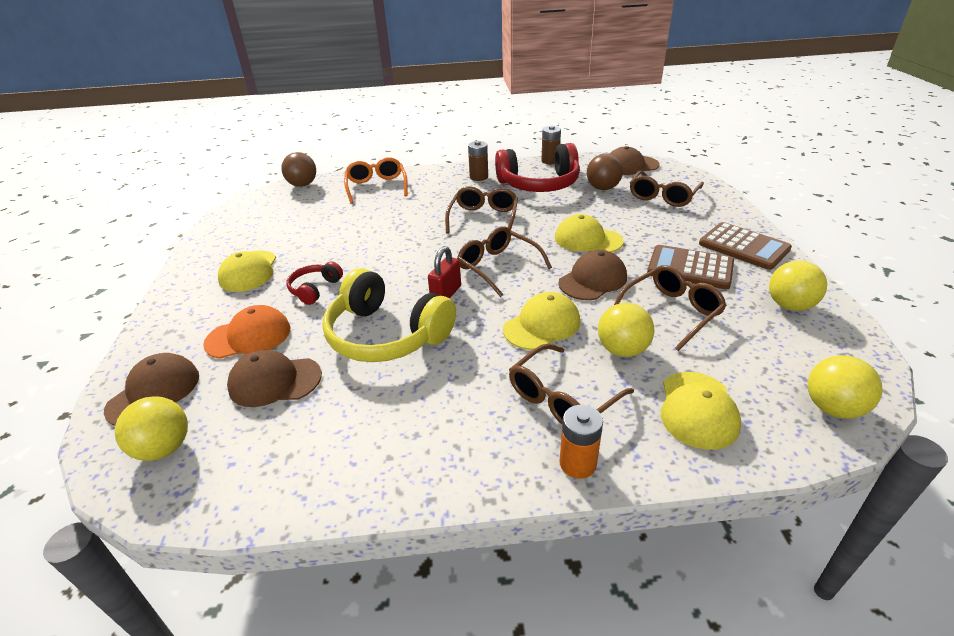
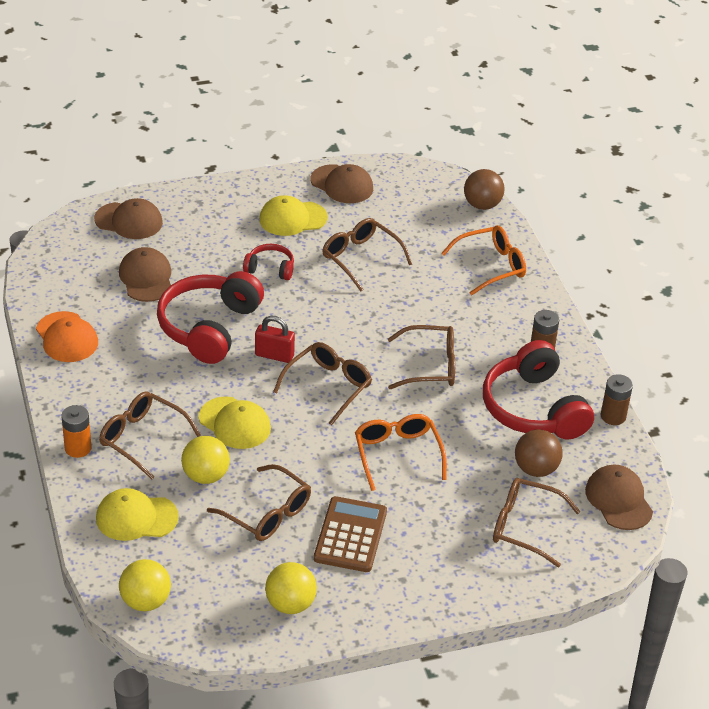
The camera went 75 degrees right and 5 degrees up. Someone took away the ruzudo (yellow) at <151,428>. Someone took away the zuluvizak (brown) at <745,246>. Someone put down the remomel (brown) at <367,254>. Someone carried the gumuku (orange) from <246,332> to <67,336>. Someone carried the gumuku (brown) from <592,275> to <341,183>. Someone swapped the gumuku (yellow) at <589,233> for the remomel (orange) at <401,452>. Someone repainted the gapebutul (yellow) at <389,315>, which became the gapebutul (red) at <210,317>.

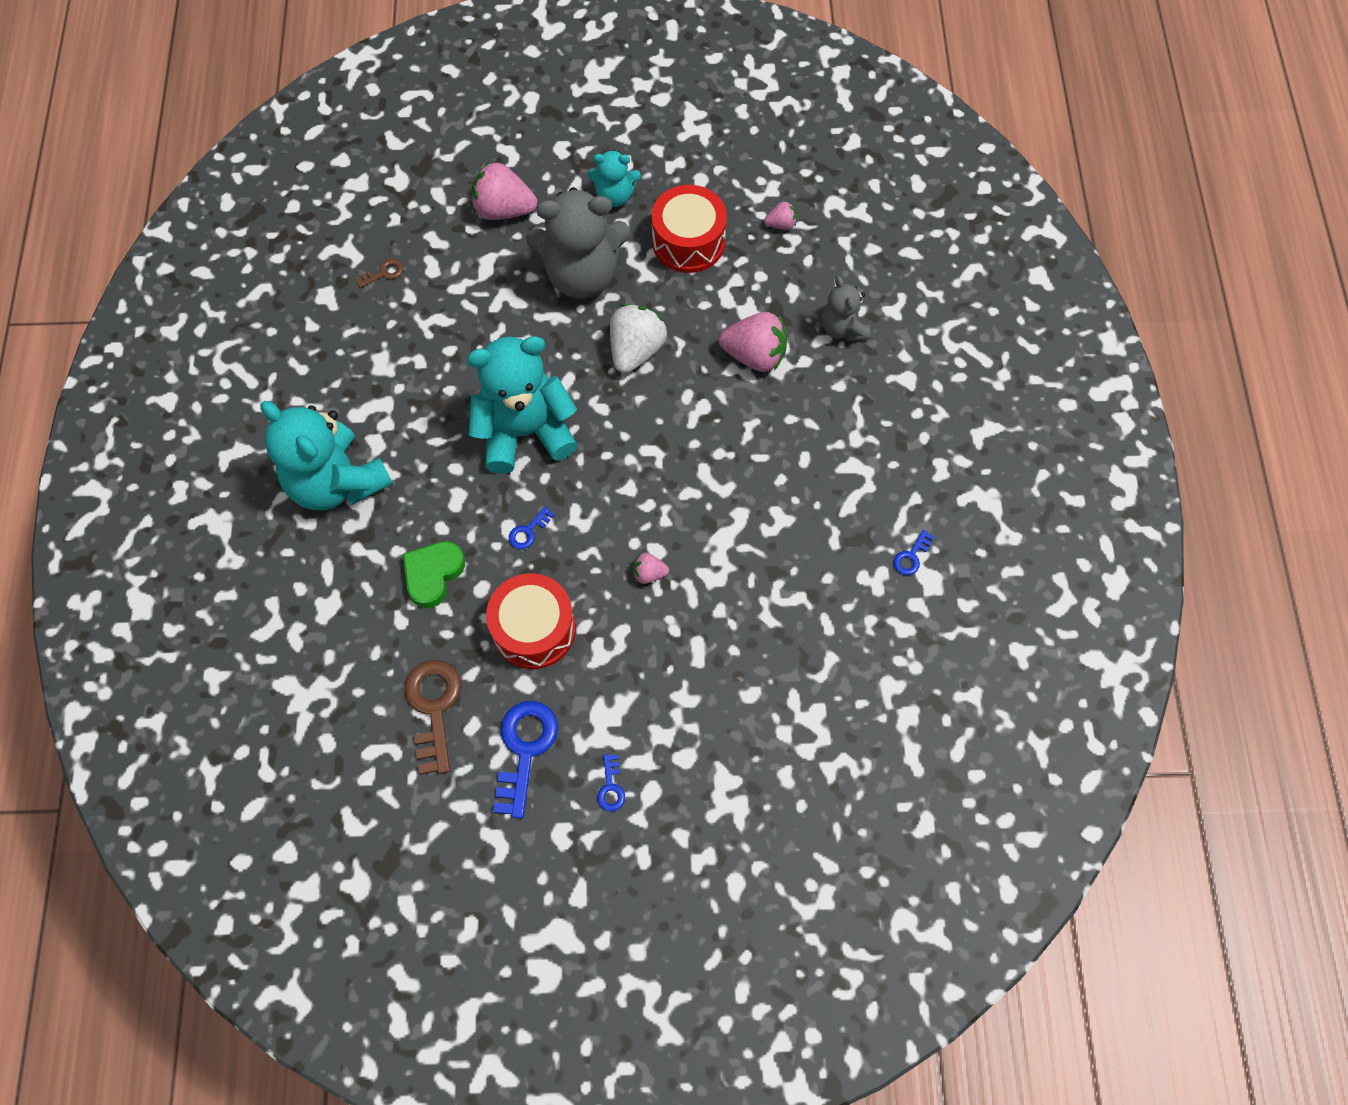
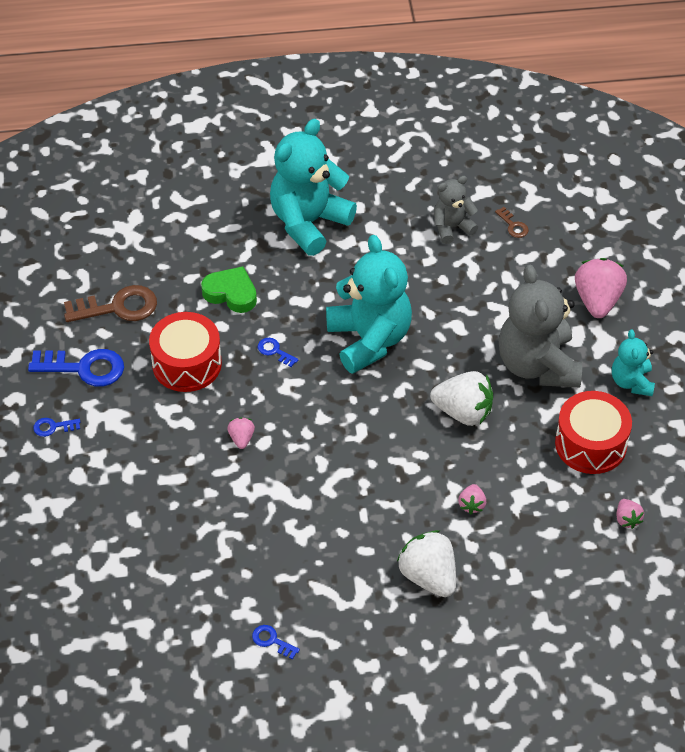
The camera went 85 degrees right and 15 degrees down. Someone put down the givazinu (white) at <426,563>. Someone carried the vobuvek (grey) from <846,308> to <456,210>. Someone scaled the givazinu (pink) at <753,342> by 0.50.

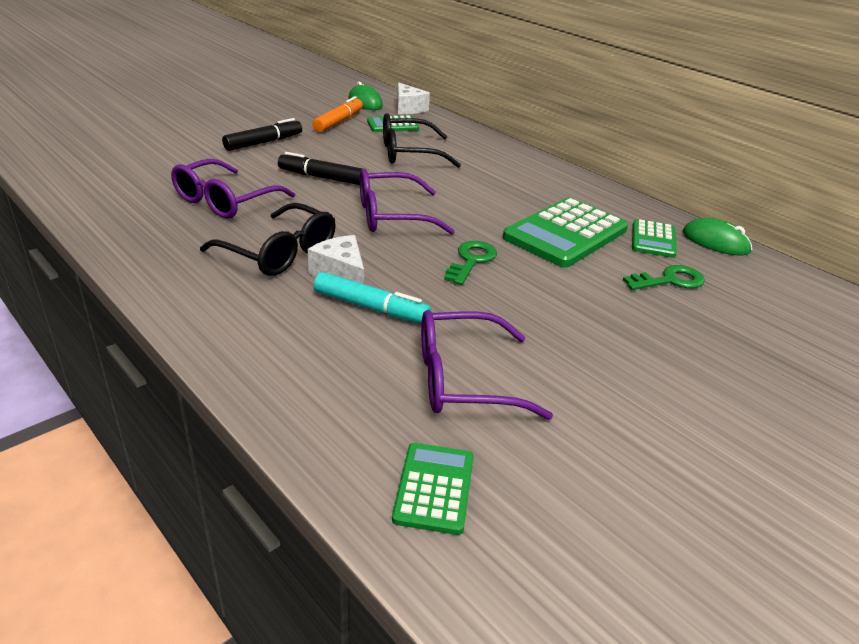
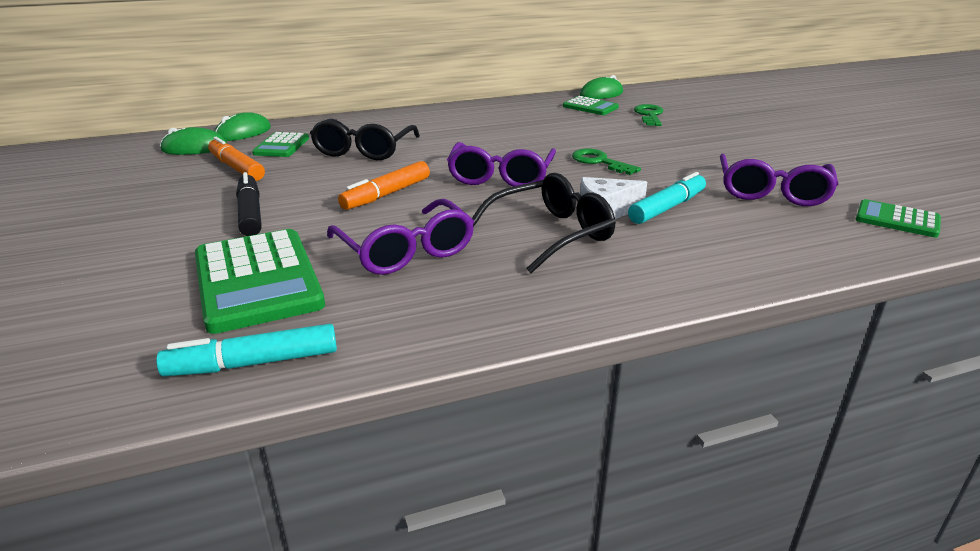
The camera went 65 degrees left and 5 degrees down. Someone put down the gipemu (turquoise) at <246,350>. Someone carried the zuluvizak (green) from <565,232> to <260,281>. Someone swapped the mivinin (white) at <413,98> for the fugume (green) at <243,126>. Someone repainted the gipemu (black) at <320,168>, which became the gipemu (orange) at <384,185>.

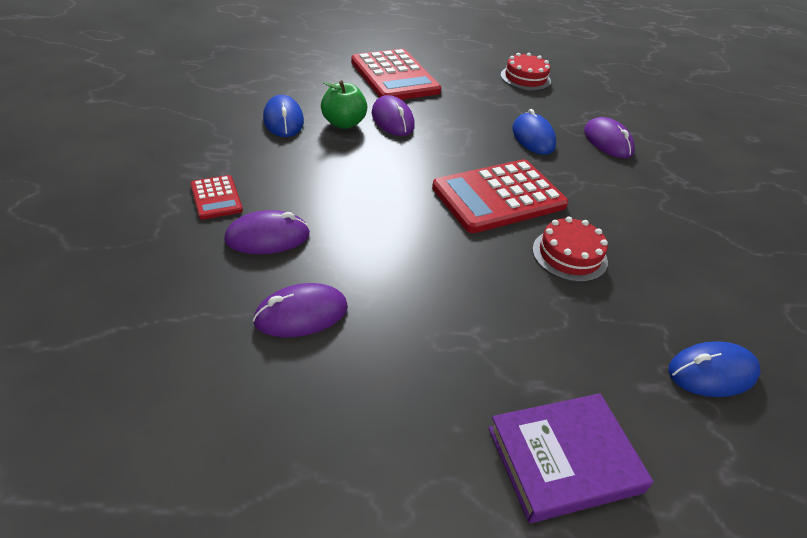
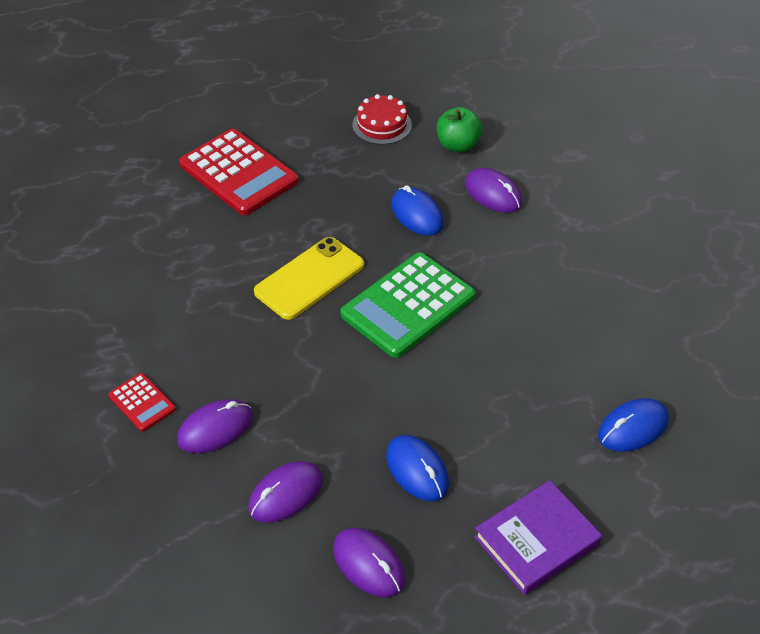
The camera went 15 degrees left and 5 degrees up. Someone took away the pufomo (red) at <570,249>. Someone put down the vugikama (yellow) at <309,278>. Someone carried the fugume (blue) from <283,116> to <417,468>. Someone carried the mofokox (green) from <344,104> to <460,129>. Someone carried the fugume (purple) from <393,115> to <369,562>. Someone repainted the zuluvizak (red) at <500,196>, which became the zuluvizak (green) at <407,305>.

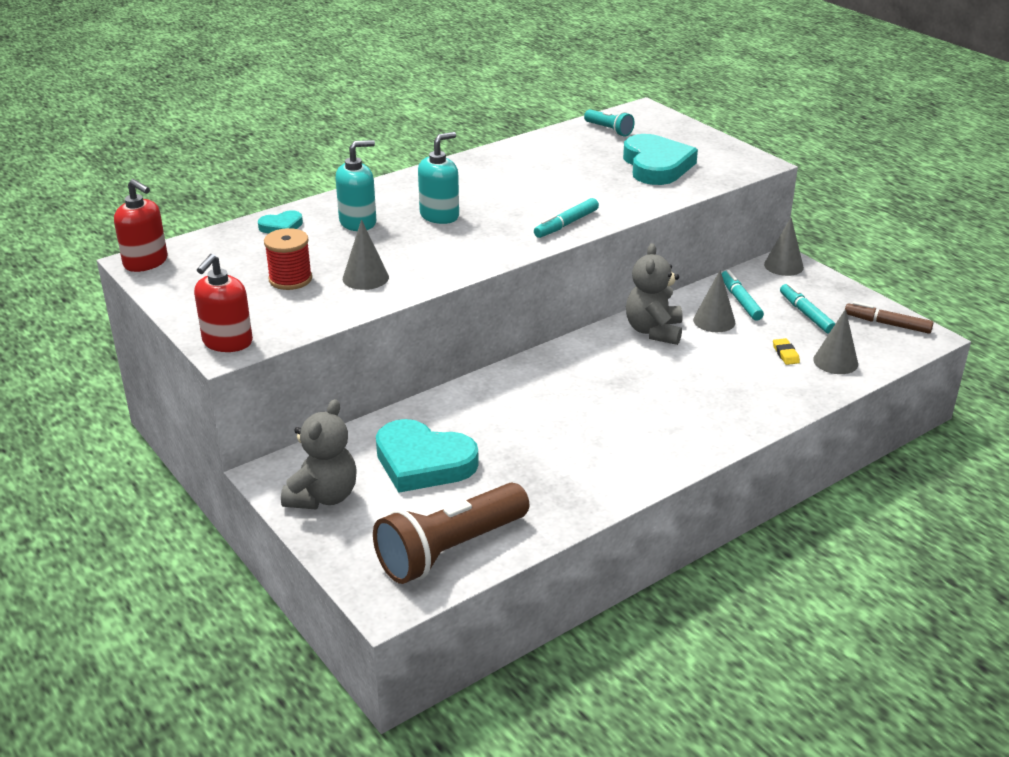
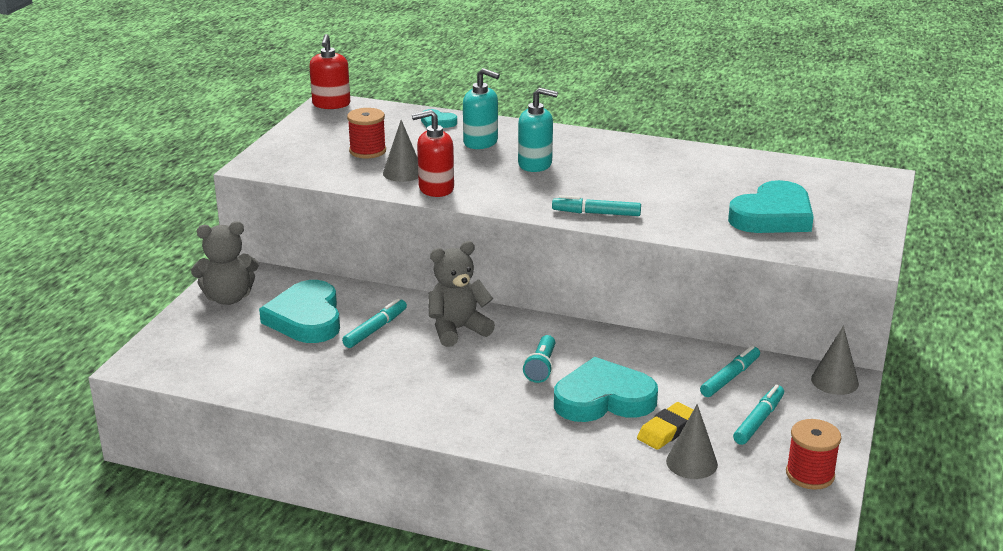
The camera went 55 degrees right and 5 degrees down. Someone took away the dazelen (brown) at <451,533>. Someone took away the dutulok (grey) at <714,301>. Someone put down the gipemu (turquoise) at <374,323>. Someone put down the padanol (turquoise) at <606,389>. Someone carried the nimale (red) from <223,303> to <433,153>. Someone carried the dazelen (turquoise) from <609,123> to <539,359>. Someone carried the vobuvek (grey) from <654,294> to <461,294>. Someone swapped the gipemu (brown) at <889,318> for the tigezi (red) at <813,454>. Someone scaled the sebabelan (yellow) at <786,351> by 1.60.

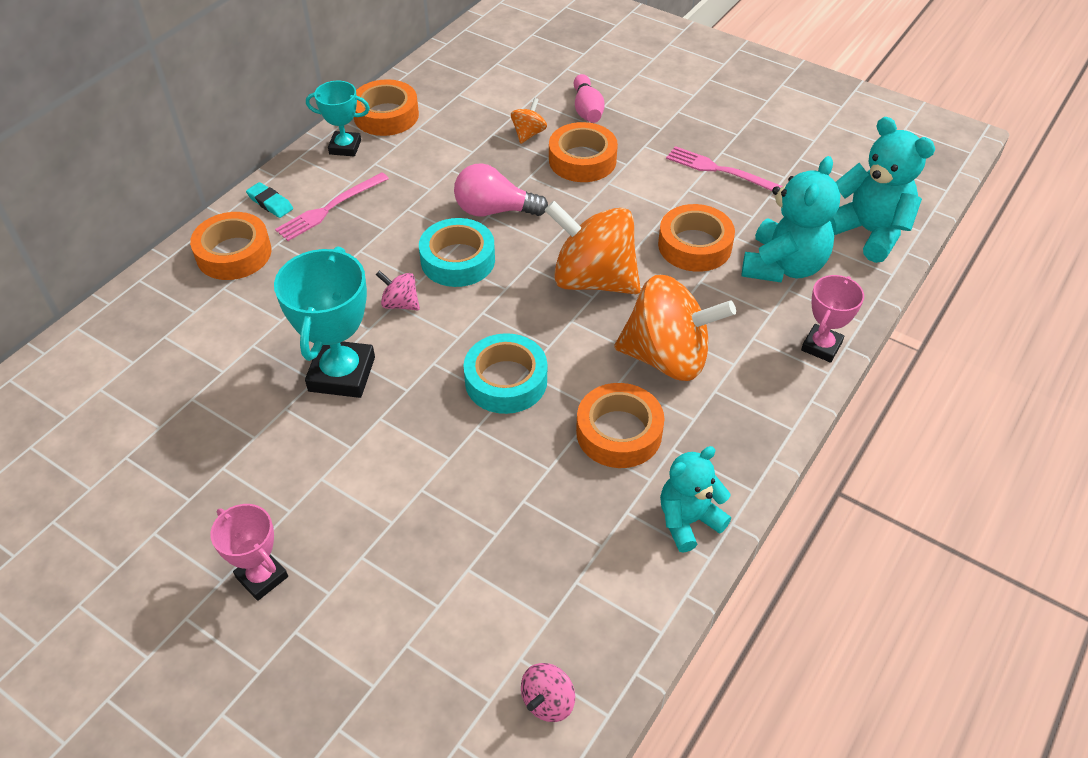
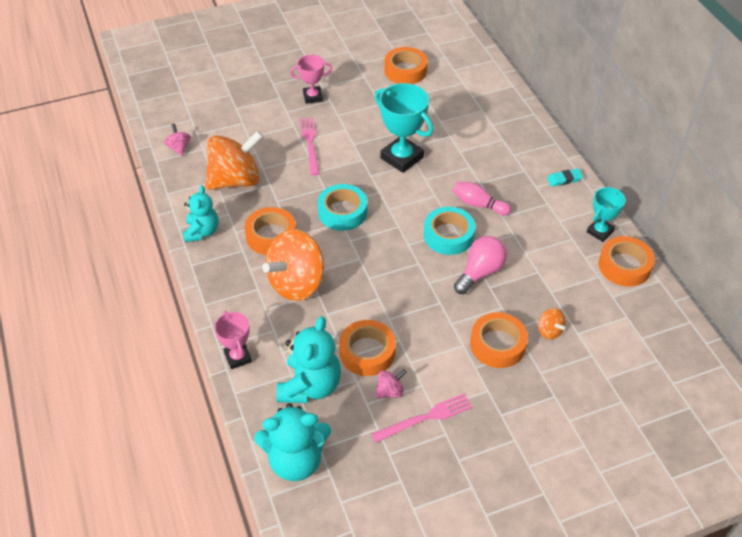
The camera went 125 degrees right and 0 degrees up. Someone carried the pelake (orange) from <230,246> to <406,65>. Someone carried the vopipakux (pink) from <332,206> to <310,146>. Someone carried the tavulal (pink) from <398,290> to <391,383>. Someone carried the tavulal (orange) from <593,247> to <234,160>. Someone carried the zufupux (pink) from <589,98> to <482,198>. Someone rotated the vobuvek (turquoise) at <790,219> by 135 degrees counterclockwise.

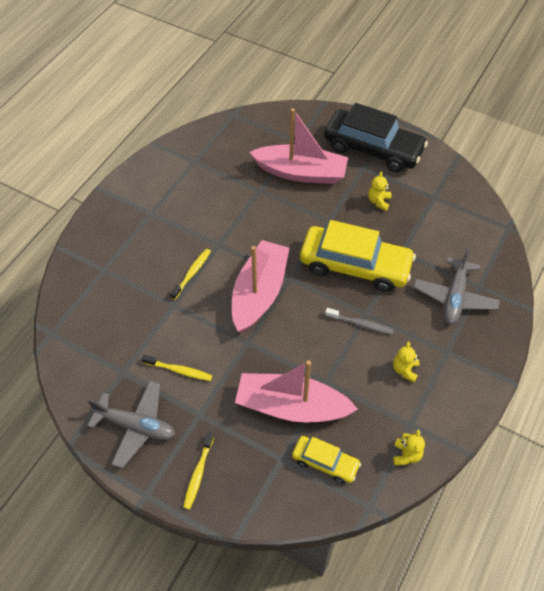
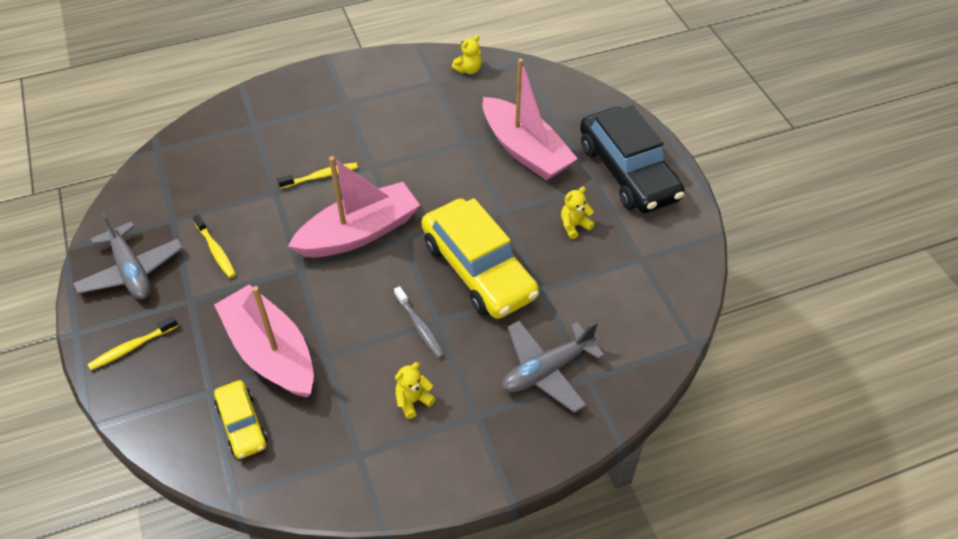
The camera went 40 degrees right and 5 degrees down. Someone carried the vobuvek (yellow) from <409,447> to <467,54>.

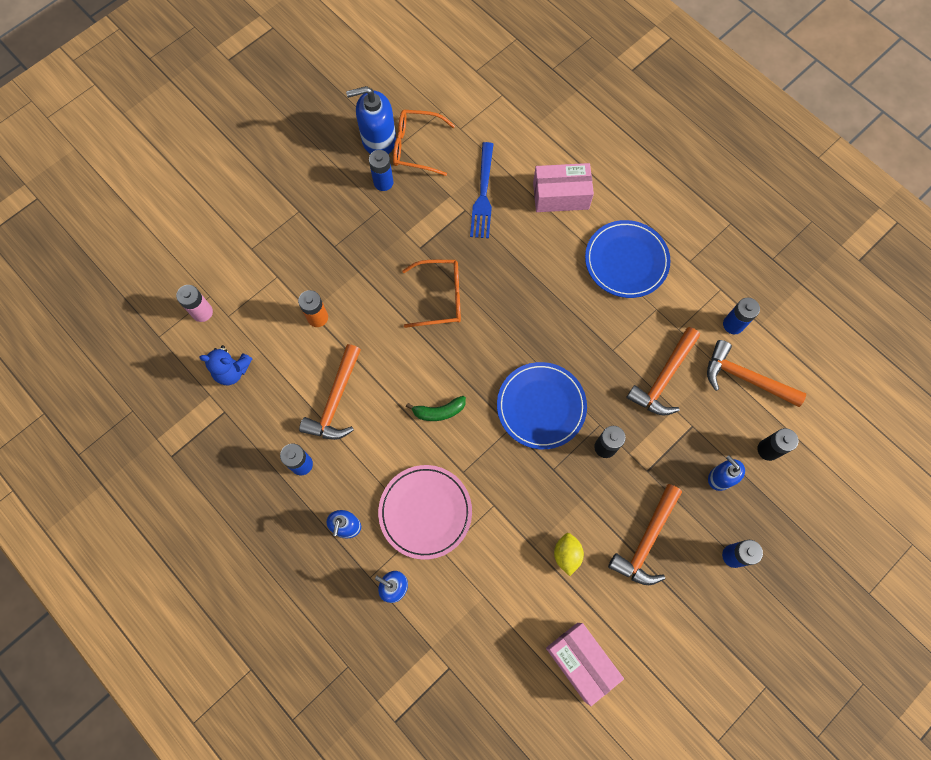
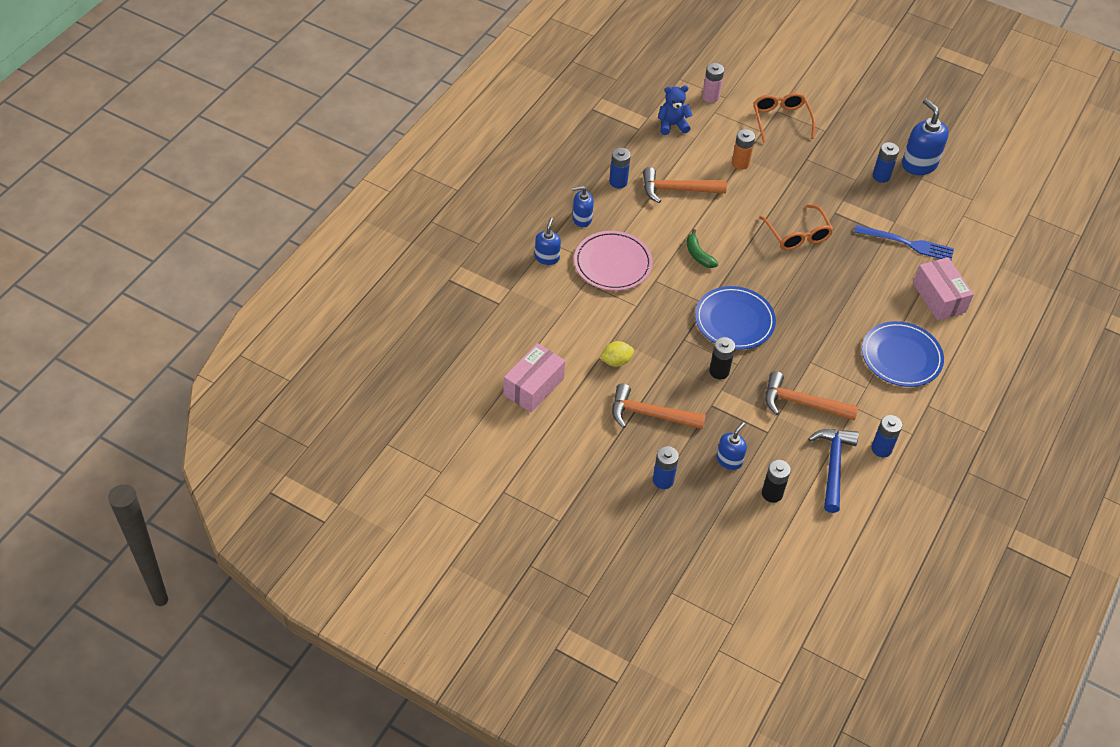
The camera went 70 degrees right and 20 degrees down. Someone carried the remomel (orange) from <424,143> to <784,118>. Someone repainted the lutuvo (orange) at <756,373>, which became the lutuvo (blue) at <833,471>. Someone rotated the vobuvek (blue) at <226,365> by 90 degrees clockwise. Someone rotated the vopipakux (blue) at <481,190> by 150 degrees counterclockwise.

